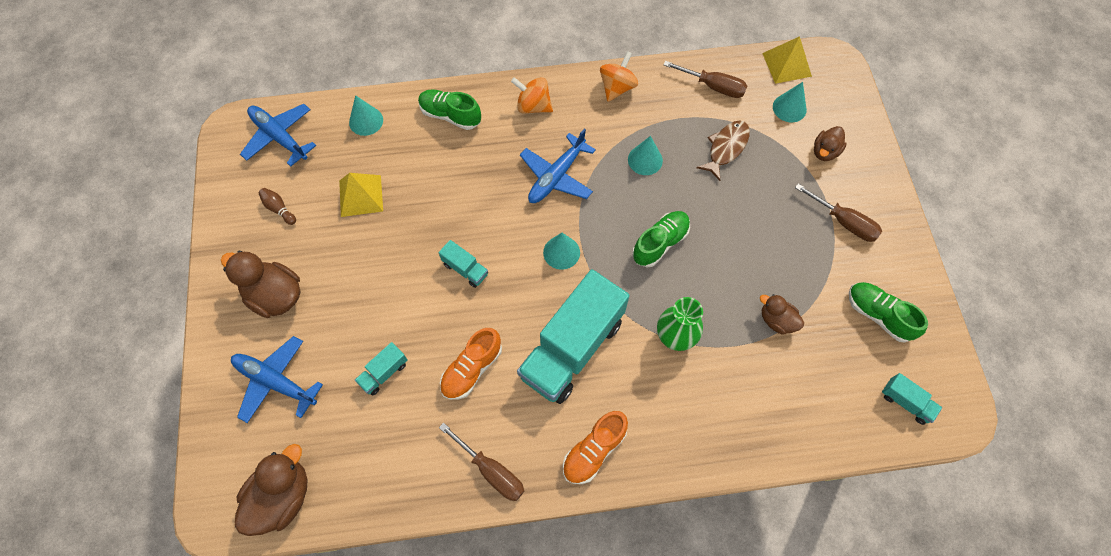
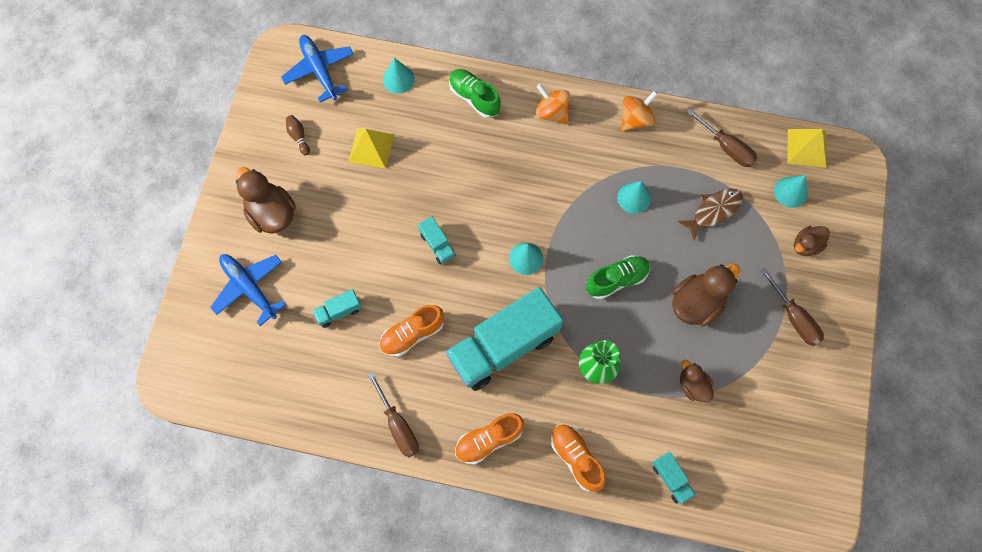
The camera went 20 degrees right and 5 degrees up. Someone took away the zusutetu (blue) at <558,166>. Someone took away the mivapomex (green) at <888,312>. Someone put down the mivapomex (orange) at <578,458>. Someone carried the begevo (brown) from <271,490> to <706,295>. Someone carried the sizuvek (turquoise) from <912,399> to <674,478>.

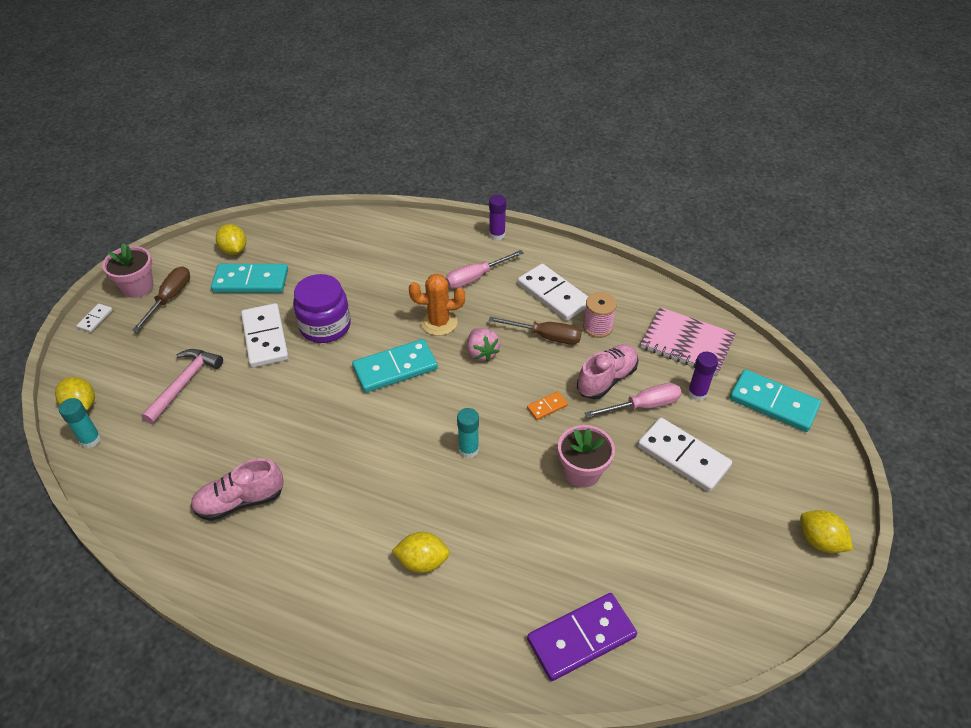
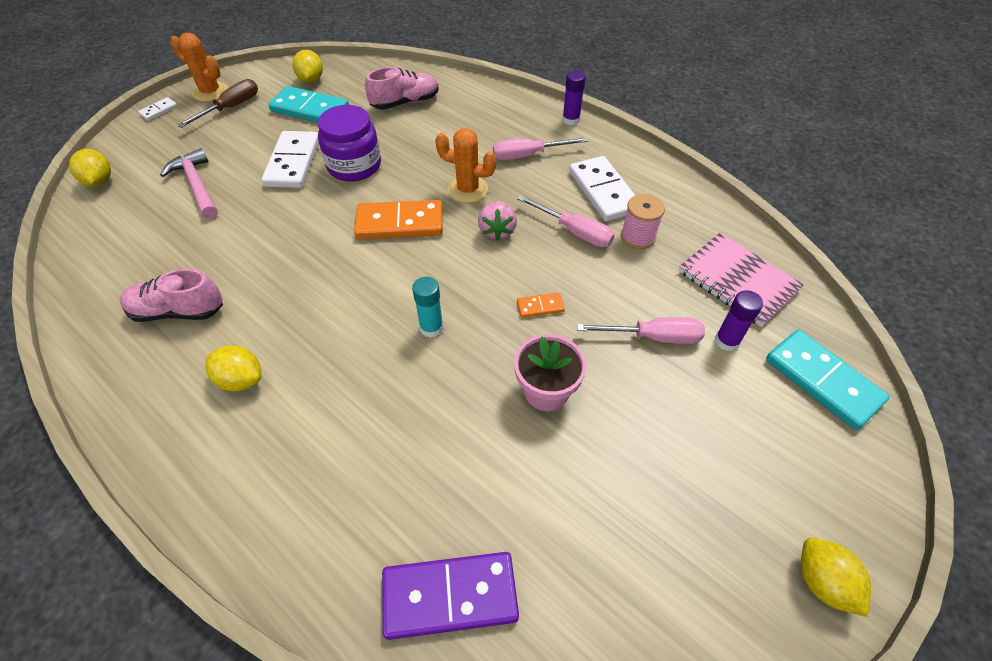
The camera went 20 degrees right and 5 degrees up. Someone took away the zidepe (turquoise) at <80,423>. Someone took away the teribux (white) at <685,454>. Someone carried the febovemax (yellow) from <421,552> to <233,368>. Someone carried the mivapomex (pink) from <607,371> to <401,88>. Someone swapped the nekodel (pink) at <128,270> for the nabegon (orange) at <199,67>. Someone repainted the teribux (turquoise) at <395,366>, which became the teribux (orange) at <398,219>. Someone repainted the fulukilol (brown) at <535,331>, which became the fulukilol (pink) at <566,221>. Someone rotated the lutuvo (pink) at <182,386> by 75 degrees counterclockwise.

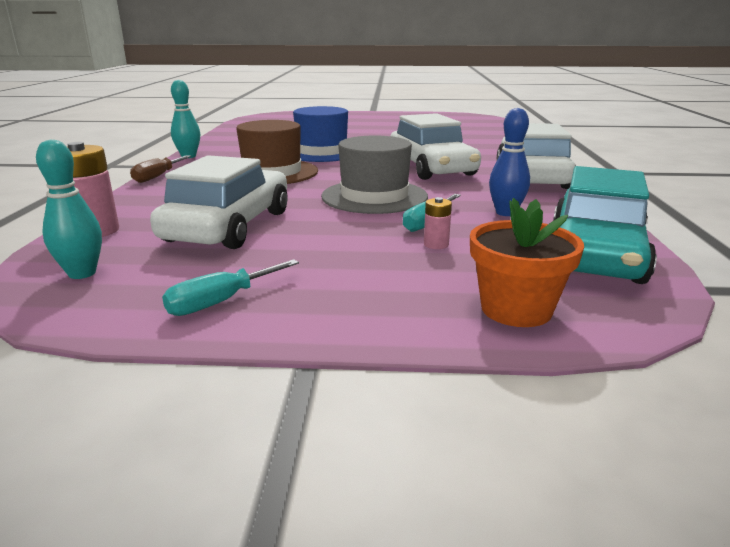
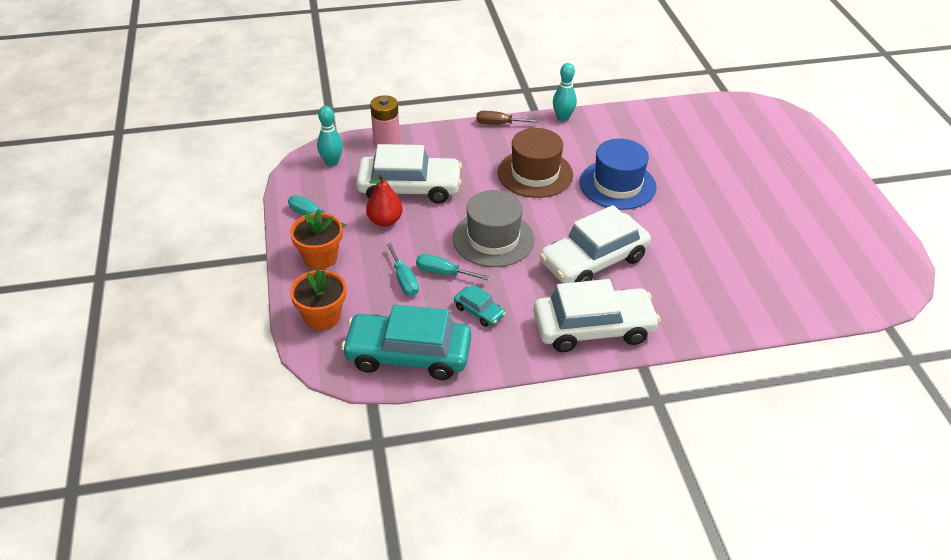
The camera went 75 degrees right and 20 degrees up. Someone put down the nekodel (orange) at <316,239>. Someone put down the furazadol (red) at <384,200>. Someone swapped the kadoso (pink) at <438,223> for the fulukilol (turquoise) at <402,269>. Someone swapped the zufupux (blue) at <509,162> for the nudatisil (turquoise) at <480,305>.

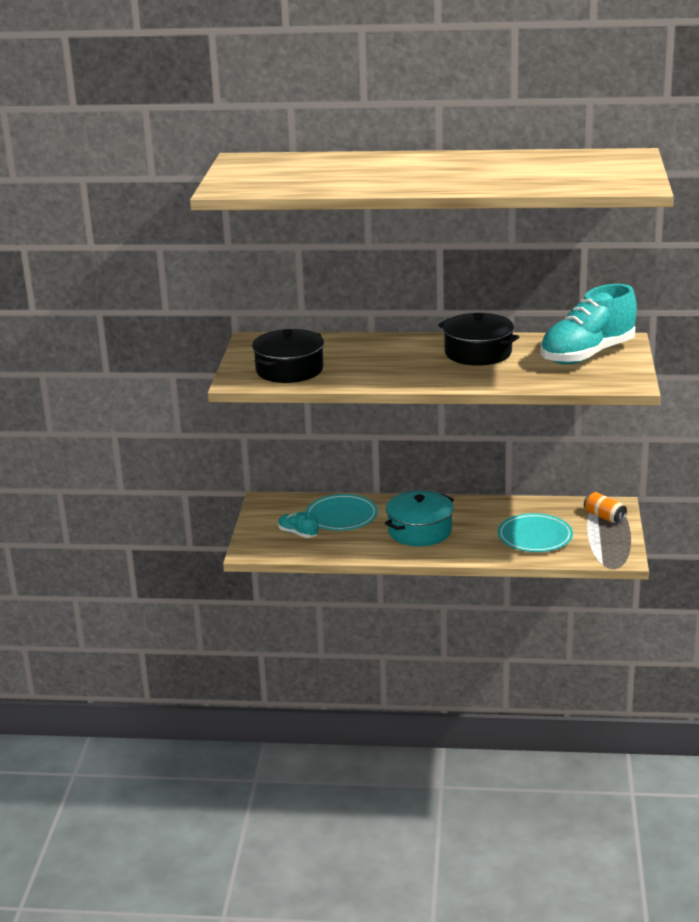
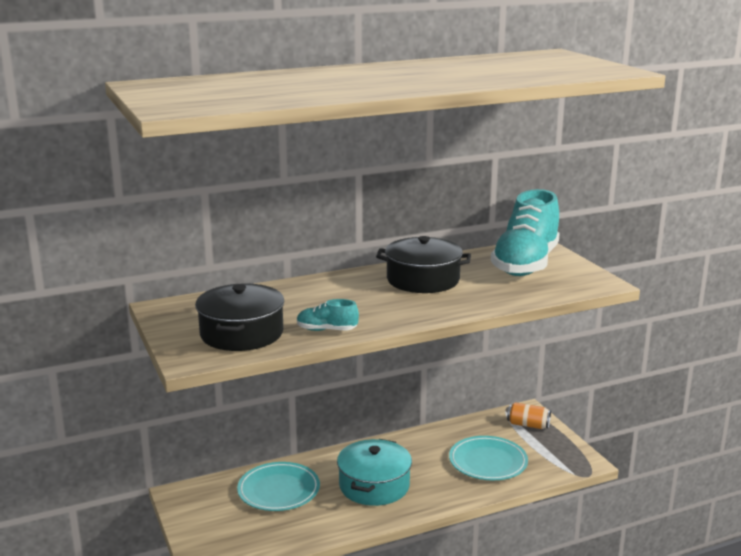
The camera went 30 degrees left and 5 degrees down. Someone carried the mivapomex (turquoise) from <298,525> to <328,315>.

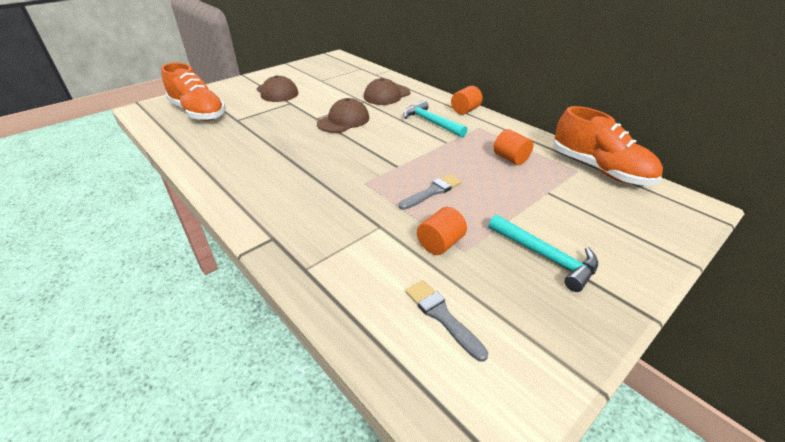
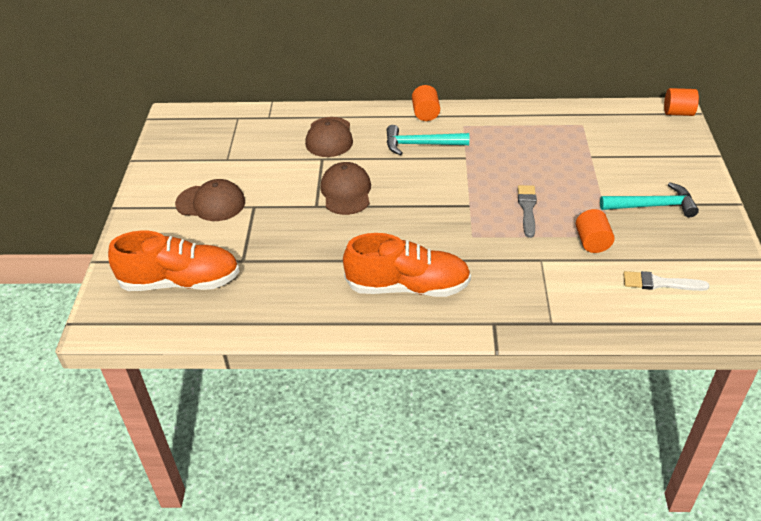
The camera went 45 degrees left and 5 degrees up. Someone carried the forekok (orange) from <513,147> to <681,102>. Someone carried the mivapomex (orange) from <608,145> to <407,265>. Someone repainted the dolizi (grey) at <447,321>, which became the dolizi (white) at <666,281>.

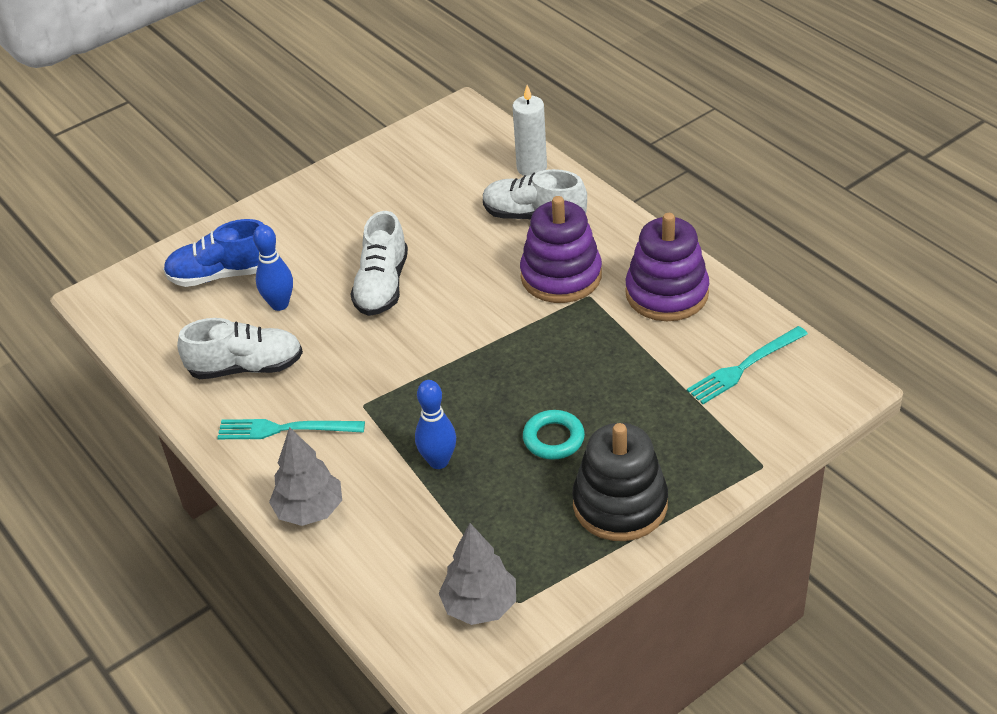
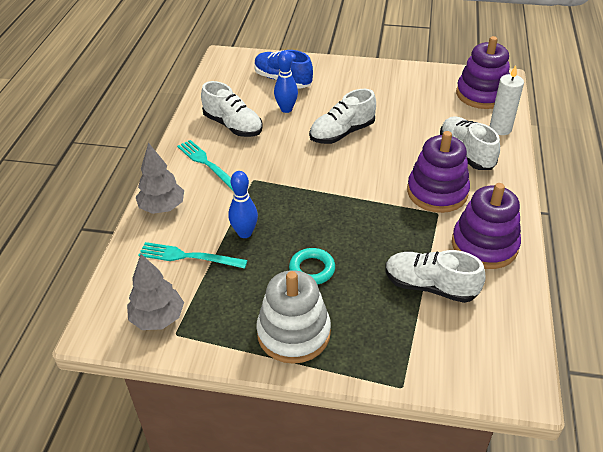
The camera went 45 degrees right and 0 degrees up. Someone put down the mivapomex (white) at <435,276>. Someone put down the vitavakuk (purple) at <483,72>. Someone carried the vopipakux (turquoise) from <747,365> to <193,255>. Someone repainted the vitavakuk (black) at <620,482>, which became the vitavakuk (white) at <293,317>.

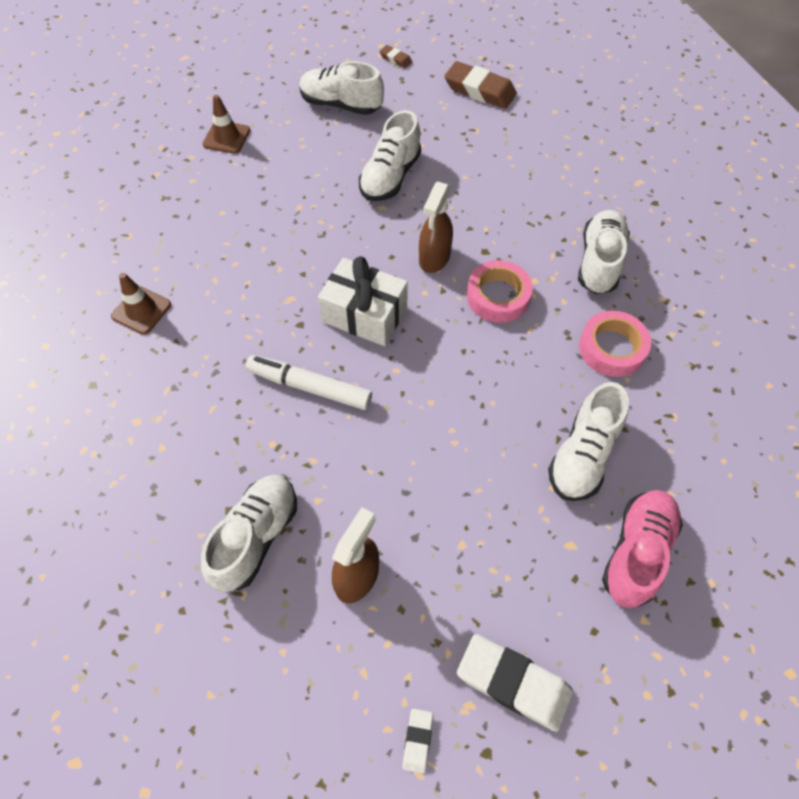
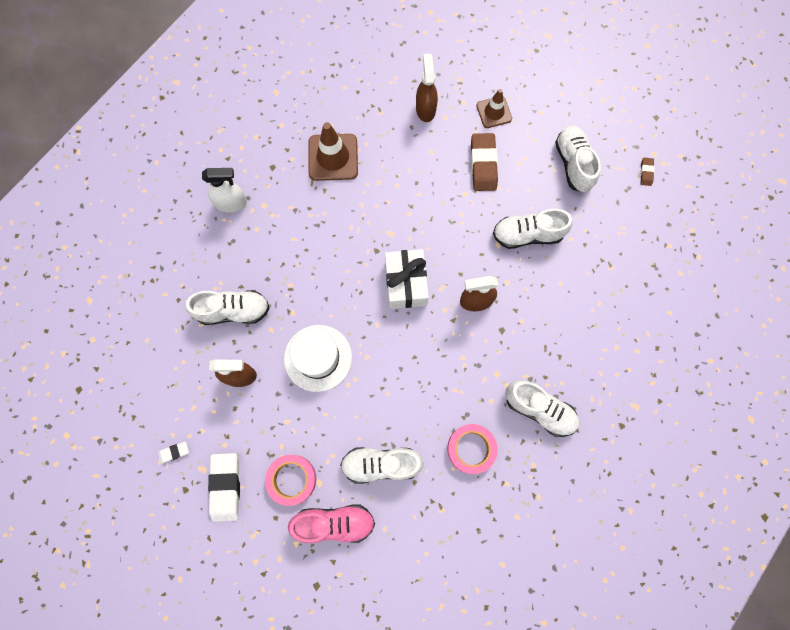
The camera went 60 degrees right and 15 degrees up. Someone took away the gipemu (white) at <309,382>. Someone put down the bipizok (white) at <224,190>. Someone put down the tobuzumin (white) at <318,358>. Someone put down the bipizok (brown) at <427,88>. Someone carried the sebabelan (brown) from <480,85> to <484,162>. Someone carried the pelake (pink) from <500,291> to <290,480>. Someone rotated the mivapomex (white) at <604,252> by 45 degrees clockwise. Someone scaled the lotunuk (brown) at <141,304> by 1.60.

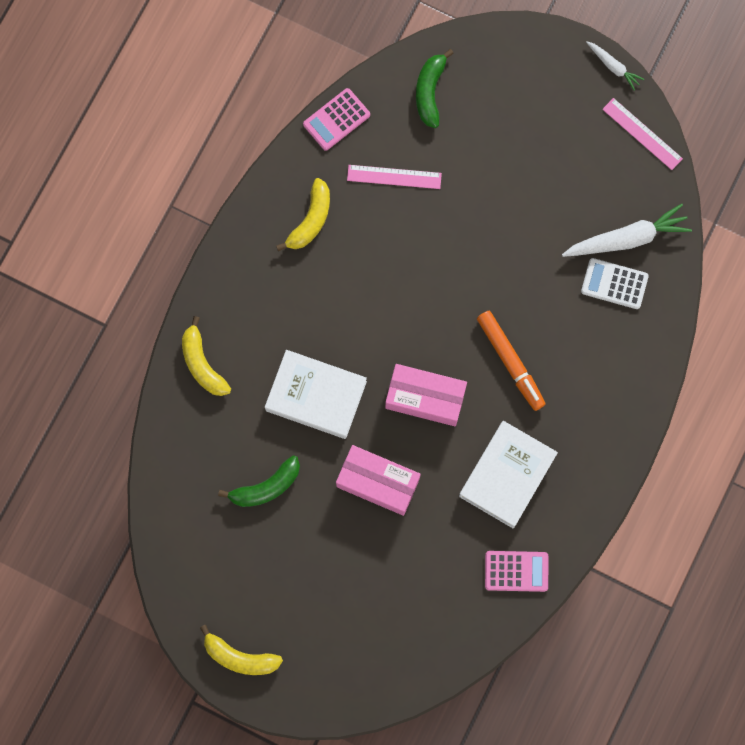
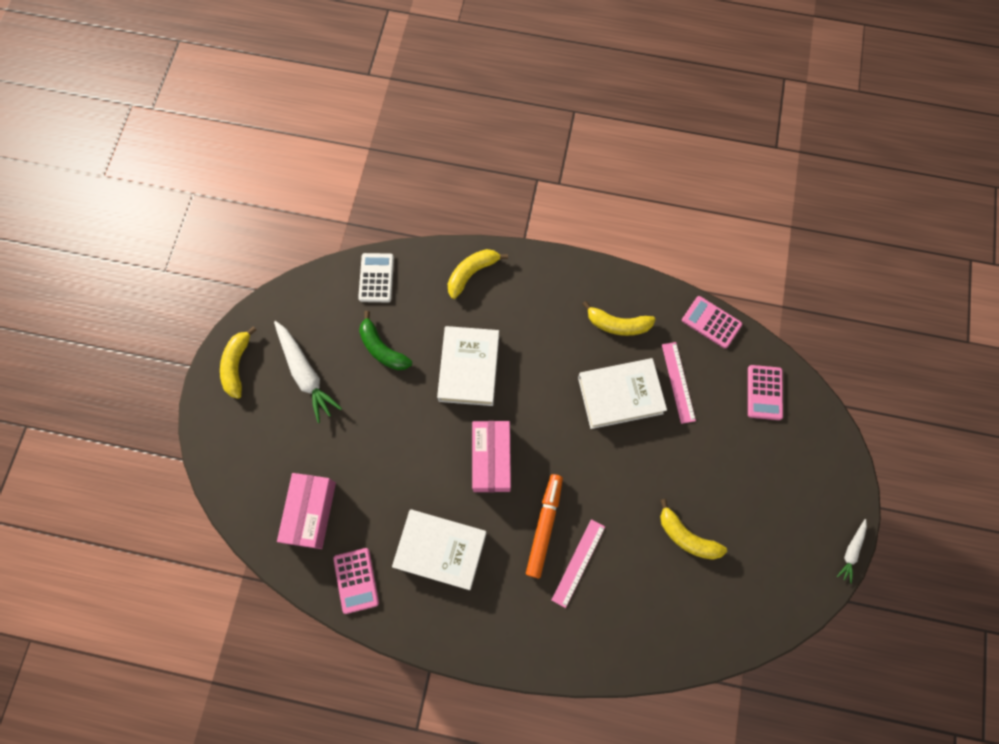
The camera went 75 degrees right and 5 degrees down. Someone put down the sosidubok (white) at <622,393>. Someone put down the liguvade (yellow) at <693,529>. Someone carried the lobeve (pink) from <378,480> to <306,511>. Someone carried the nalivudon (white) from <627,230> to <308,372>. Someone carried the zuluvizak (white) from <615,283> to <376,277>. Someone carried the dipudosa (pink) from <642,134> to <578,563>. Someone swapped the liguvade (green) at <435,88> for the zuluvizak (pink) at <765,392>. Someone rotated the gipemu (orange) at <511,361> by 150 degrees clockwise.

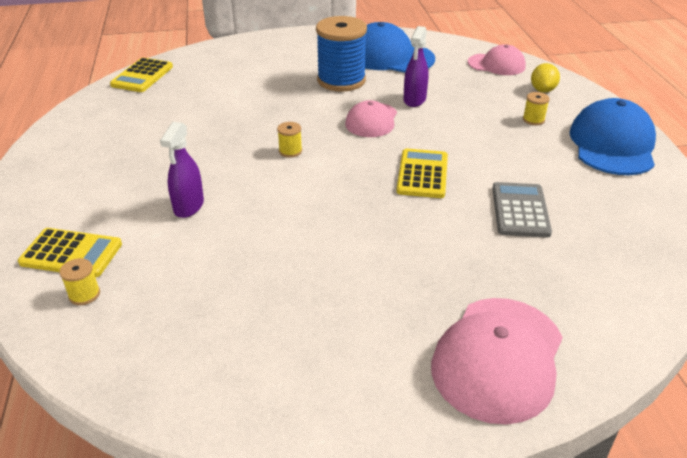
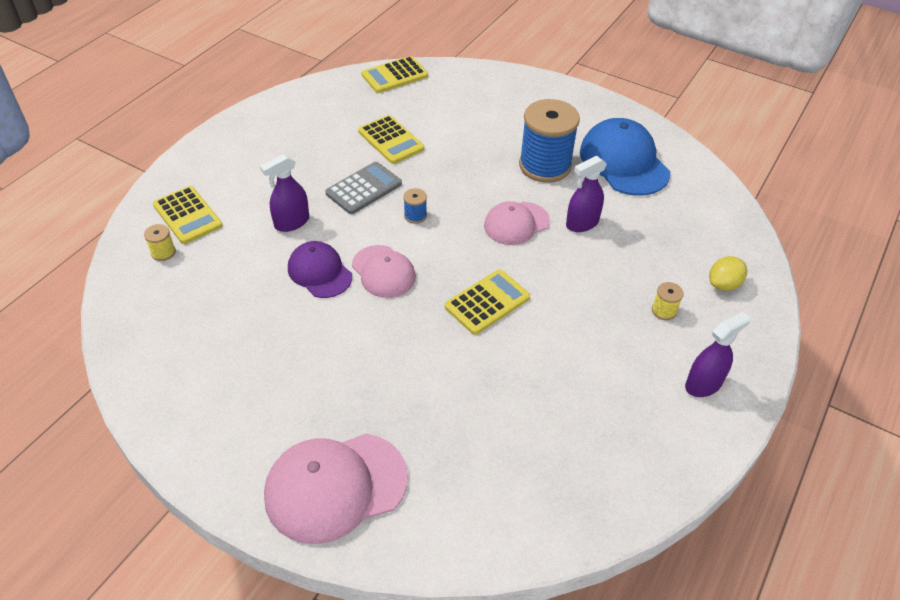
The camera went 40 degrees right and 10 degrees up. Someone put down the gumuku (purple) at <320,269>. Someone put down the zuluvizak (yellow) at <391,139>. Someone carried the gumuku (pink) from <497,59> to <384,271>. Someone carried the zuluvizak (grey) from <522,210> to <363,188>. Someone swapped the gumuku (blue) at <613,136> for the bipizok (purple) at <718,354>. Someone repainted the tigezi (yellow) at <289,140>, which became the tigezi (blue) at <415,206>.

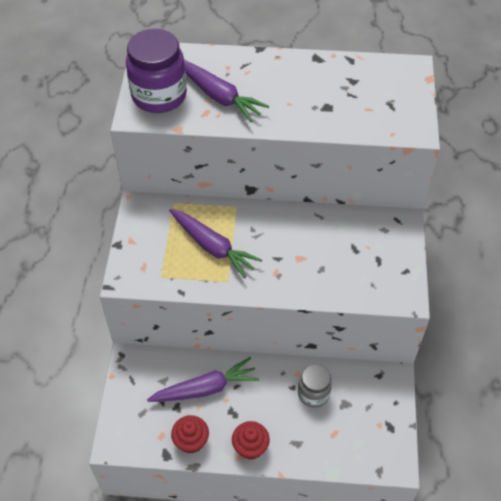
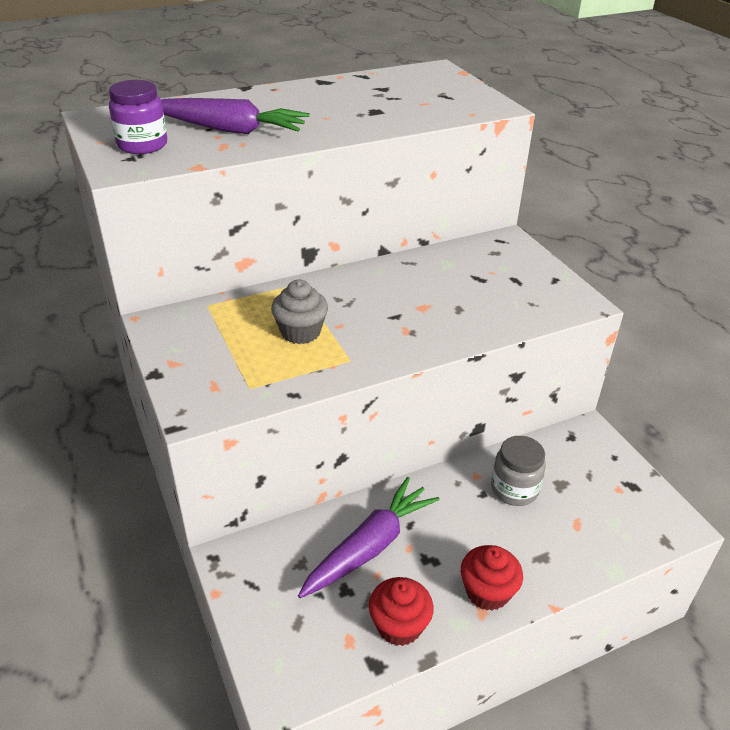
The camera went 30 degrees left and 15 degrees down. Someone swapped the nalivudon (purple) at <215,244> for the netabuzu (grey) at <299,312>. Someone scaled the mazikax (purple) at <156,71> by 0.59.

